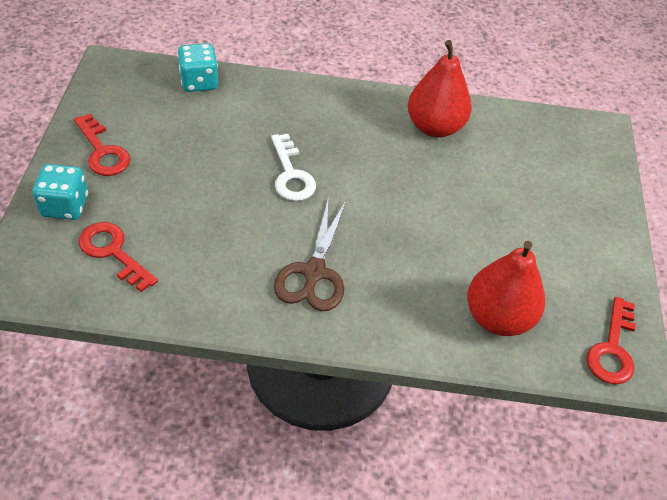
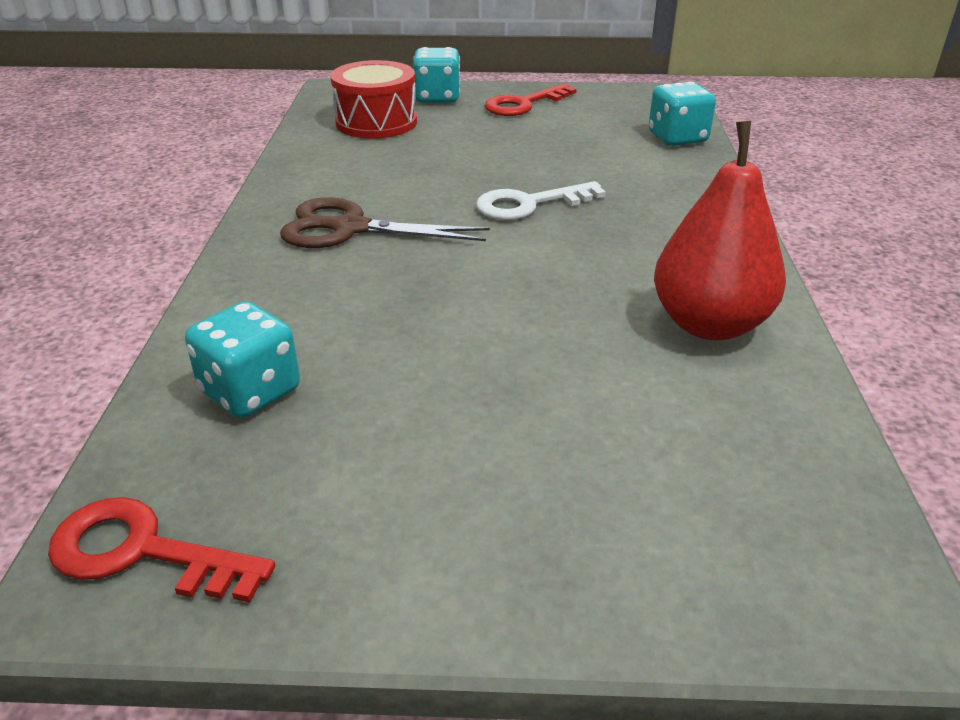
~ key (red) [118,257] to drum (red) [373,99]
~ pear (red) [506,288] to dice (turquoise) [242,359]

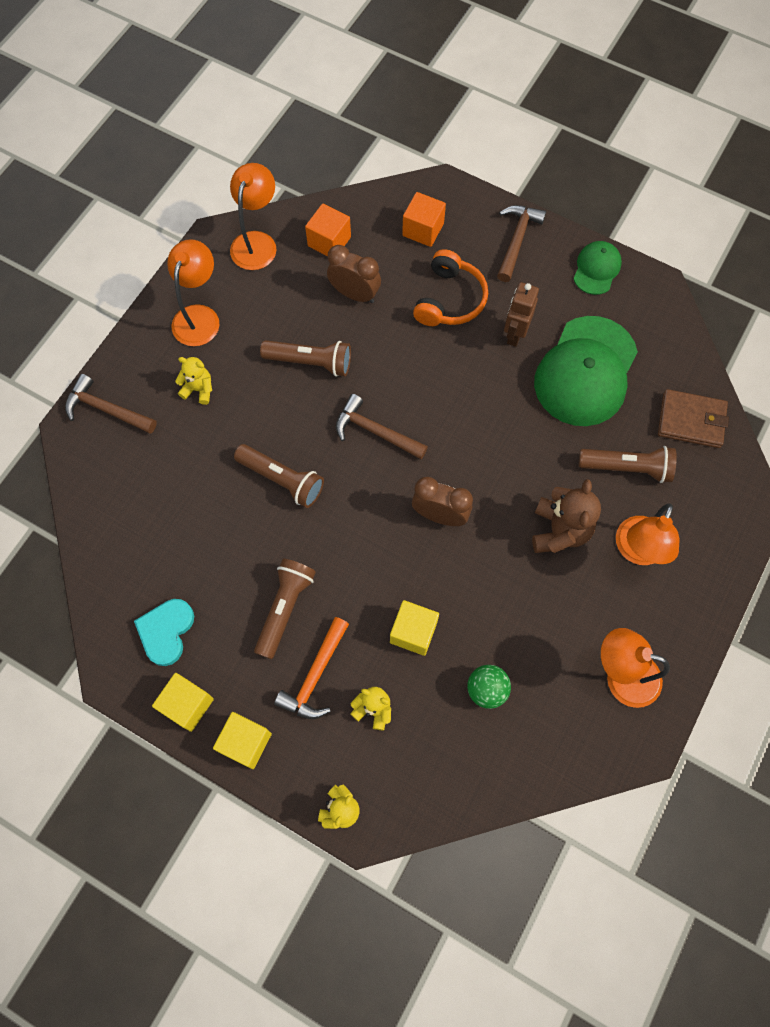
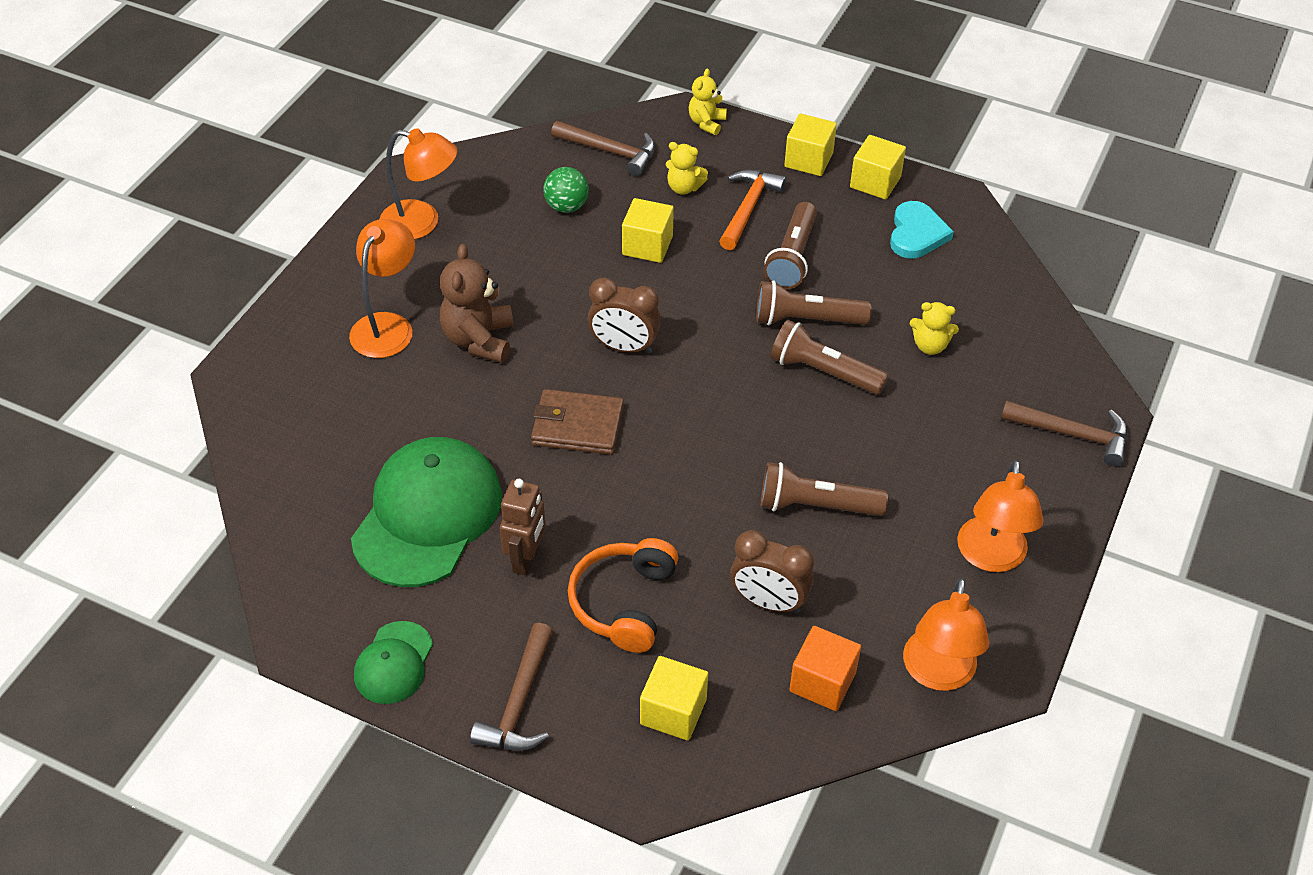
~ cube (orange) [424,219] to cube (yellow) [674,698]
~ teddy bear (yellow) [193,381] to [934,328]
~ wallet (brown) [693,418] to [577,422]
~ hammer (brown) [382,426] to [603,148]
~ flashlight (brown) [628,464] to [813,303]

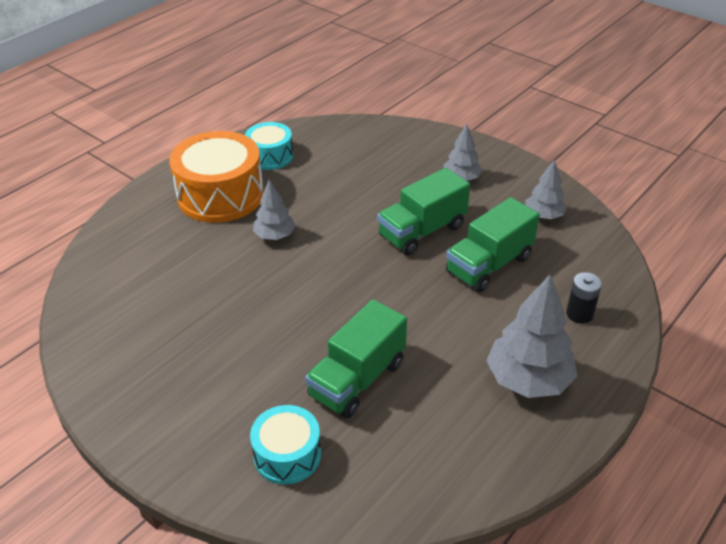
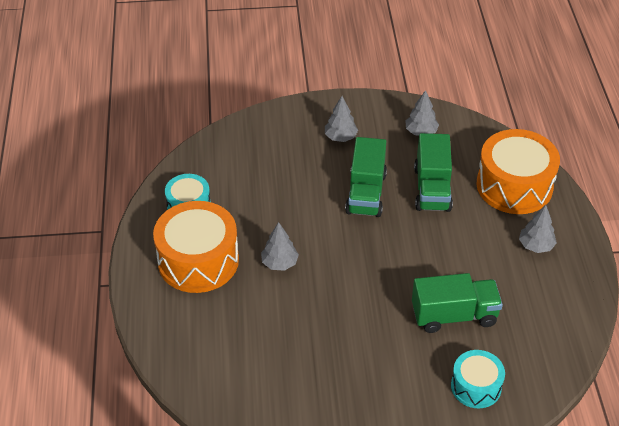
~ battery (black) [584,298] to drum (orange) [518,171]
~ tree (grey) [531,336] = [538,229] x0.58
~ truck (green) [356,358] = [457,303] 90 degrees counterclockwise

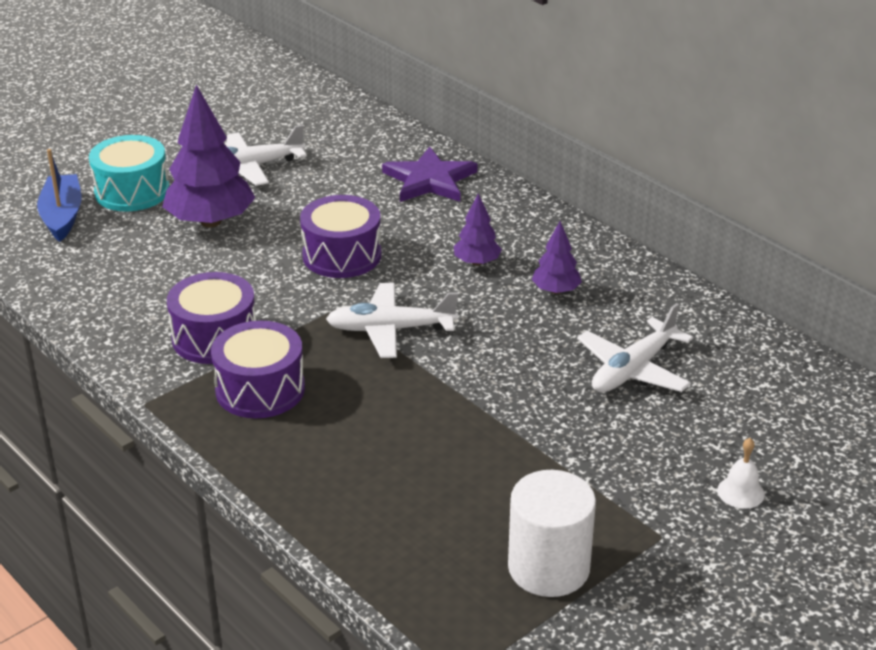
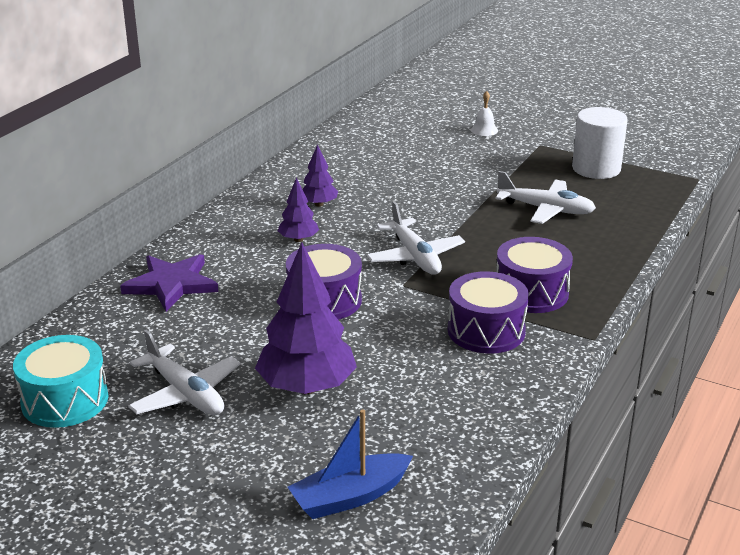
~ drum (turquoise) [129,173] to [60,381]
~ plane (white) [635,347] to [545,197]

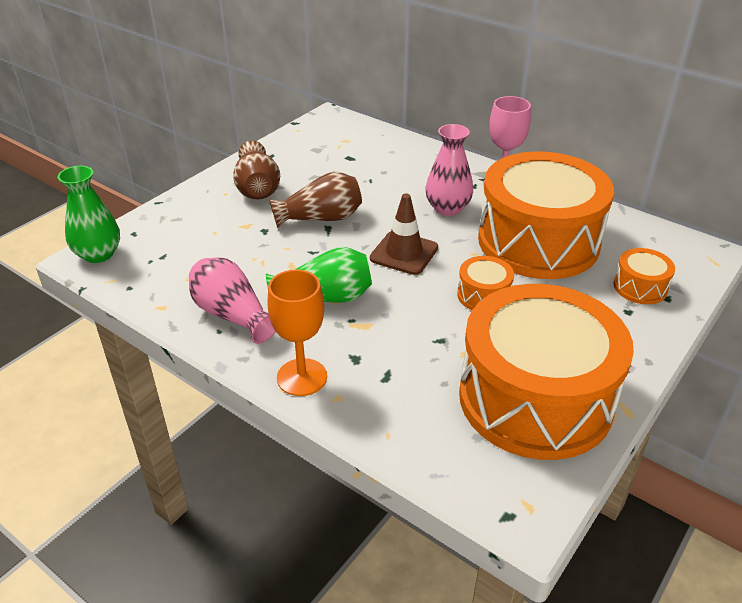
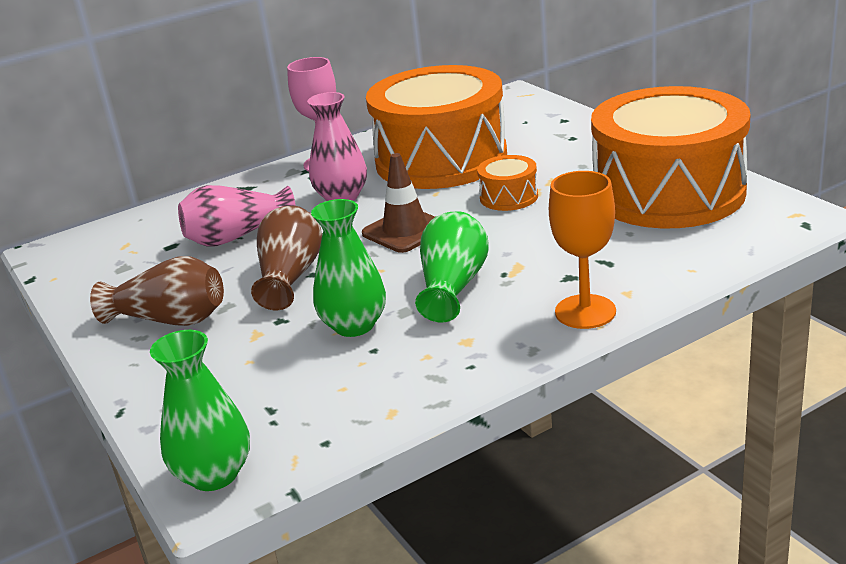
- drum (orange) [644,276]
~ vase (pink) [232,300] to [237,215]
+ vase (green) [348,268]

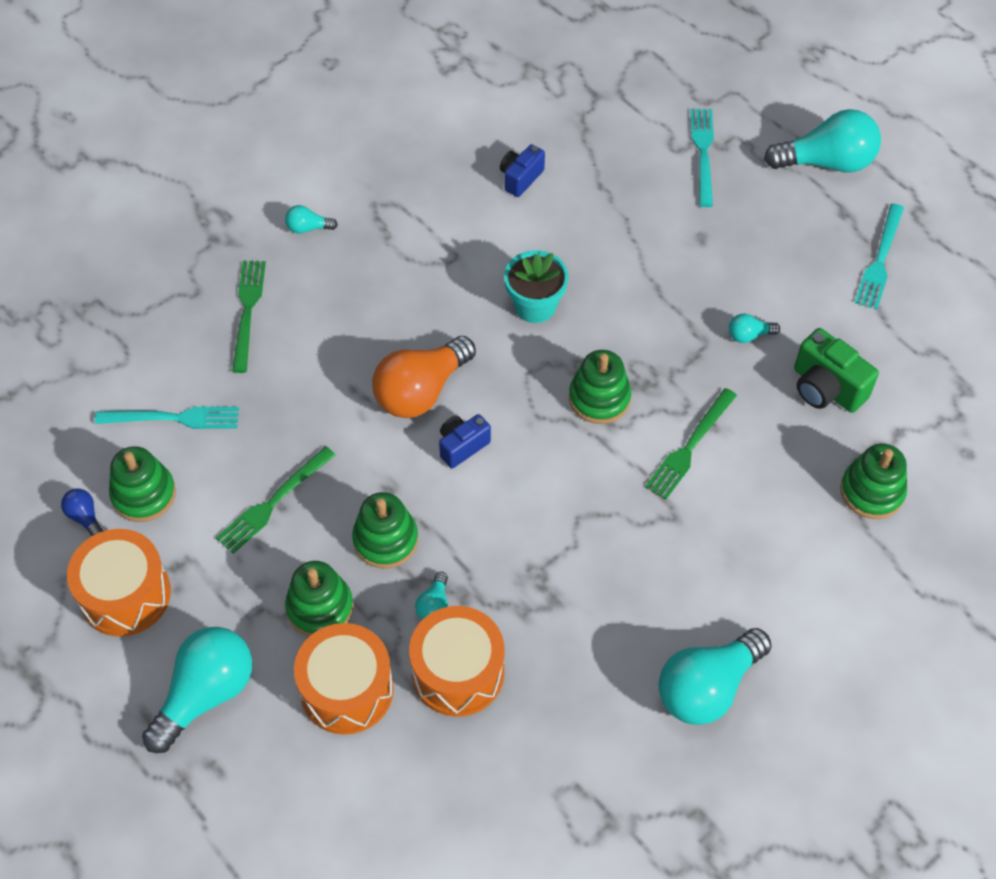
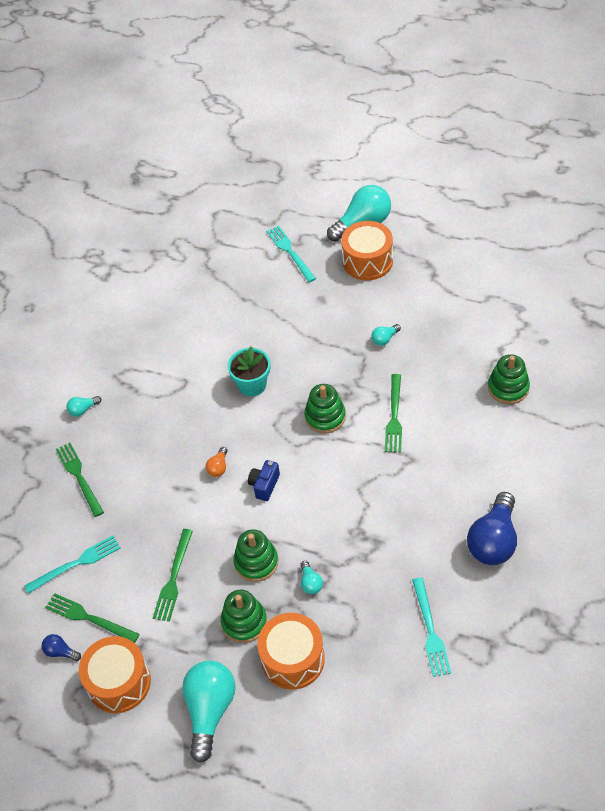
- camera (blue) [522,170]
~ fork (turquoise) [879,256] to [431,627]
- camera (green) [836,370]
~ light bulb (orange) [424,377] = [216,462] x0.45
~ stacking toy (green) [142,484] to fork (green) [92,618]
~ drum (orange) [457,661] to [367,251]
~ light bulb (turquoise) [715,676] to light bulb (blue) [492,528]

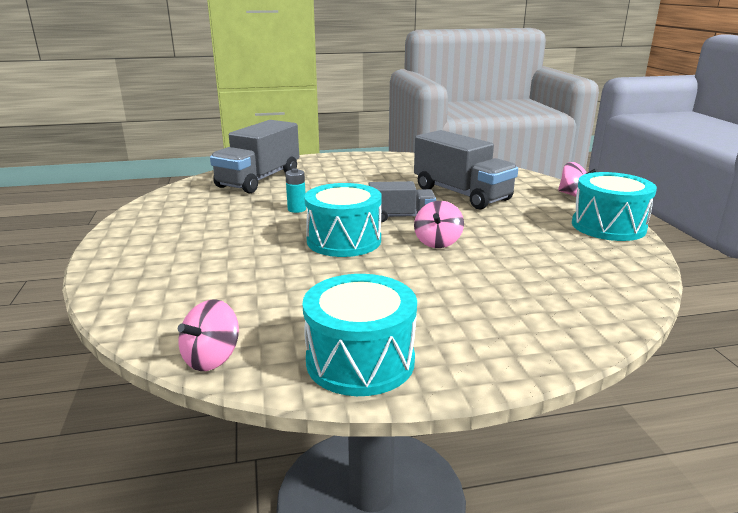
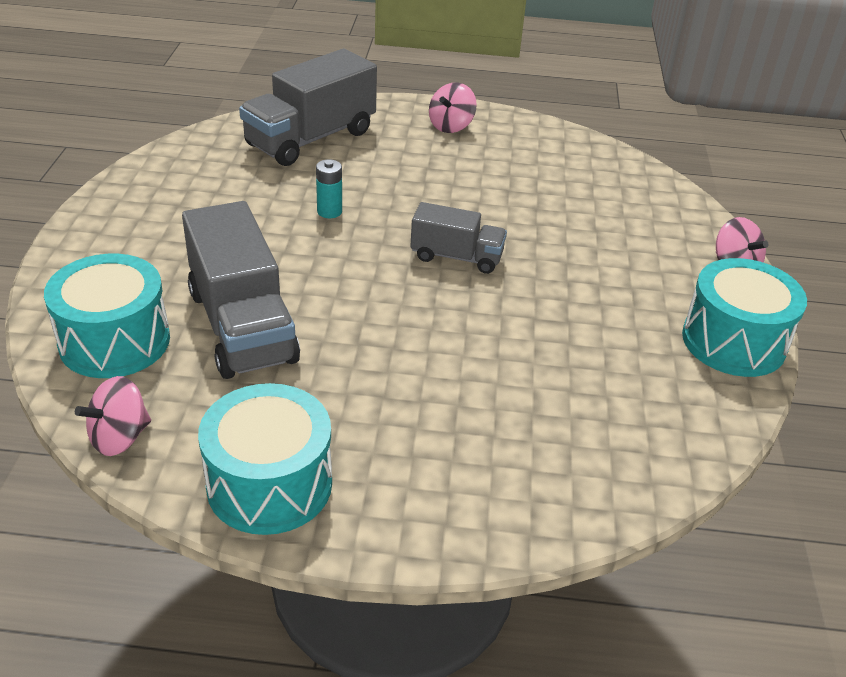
~ truck (grey) [466,170] to [241,290]
~ drum (turquoise) [343,220] to [107,316]
~ spinning top (pink) [439,224] to [453,107]

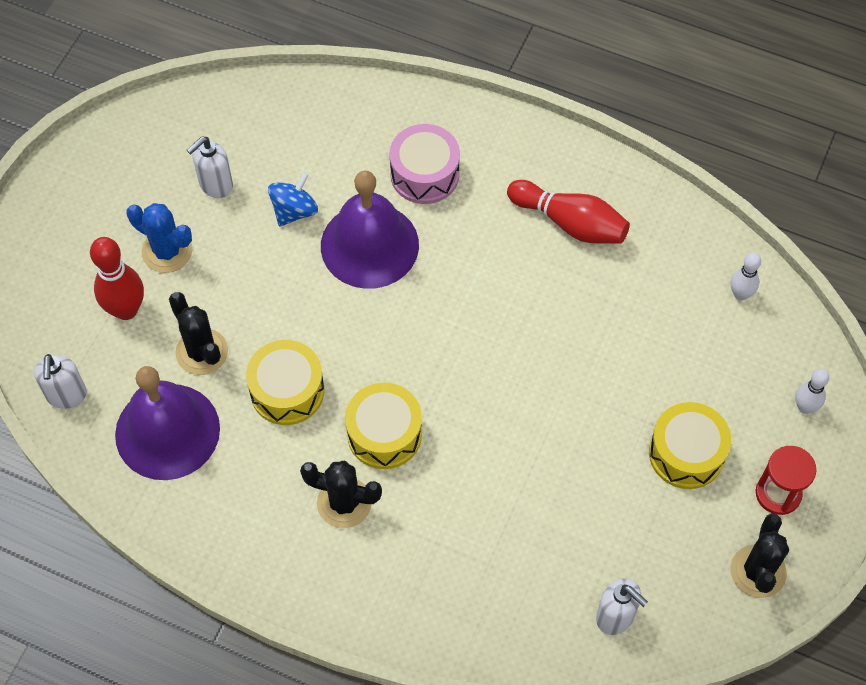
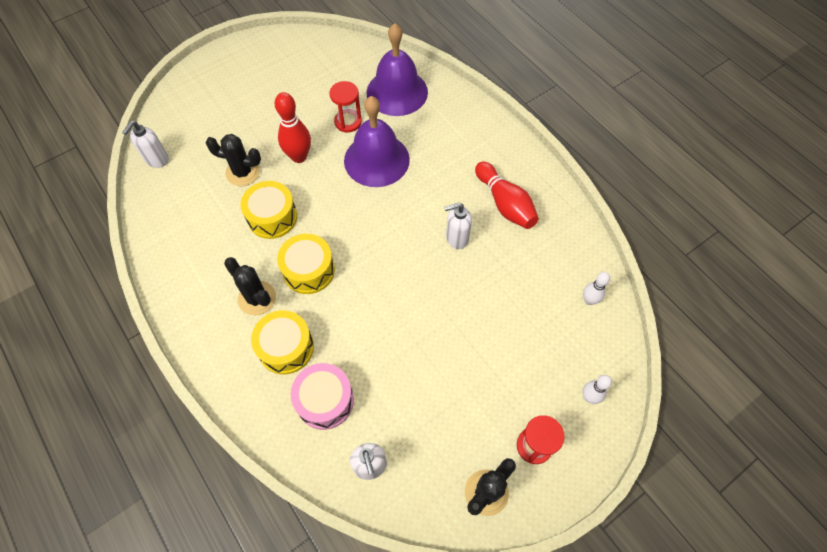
~ drum (pink) [424,164] to [322,396]
~ soap dispenser (white) [210,167] to [458,226]
~ spinning top (blue) [293,199] to hourglass (red) [345,106]
- cactus (blue) [159,238]
~ bowling pin (red) [117,278] to [292,127]
~ cactus (black) [198,333] = [233,160] 75 degrees counterclockwise
~ bell (purple) [167,423] to [397,69]
~ drum (yellow) [690,445] to [282,342]

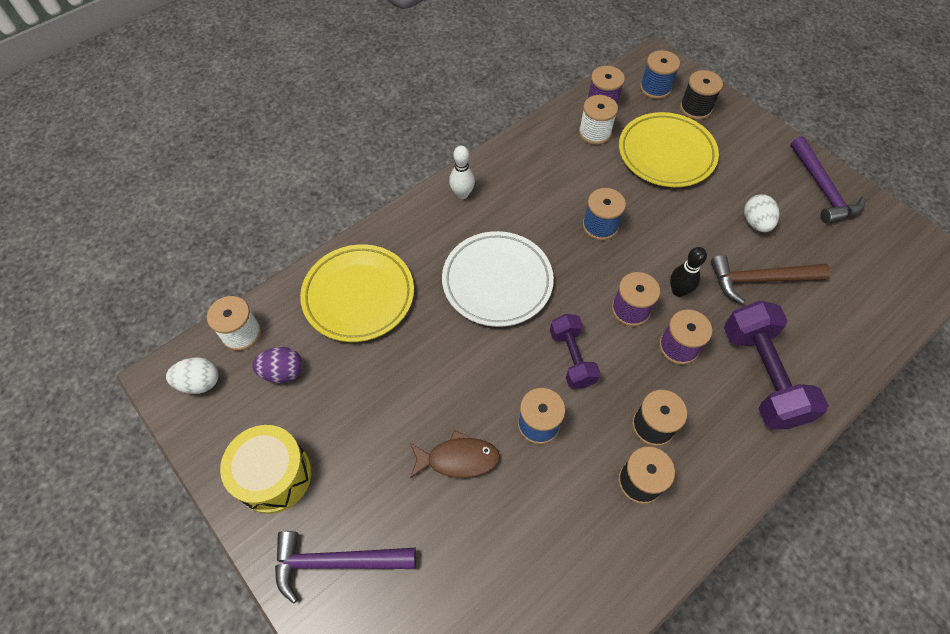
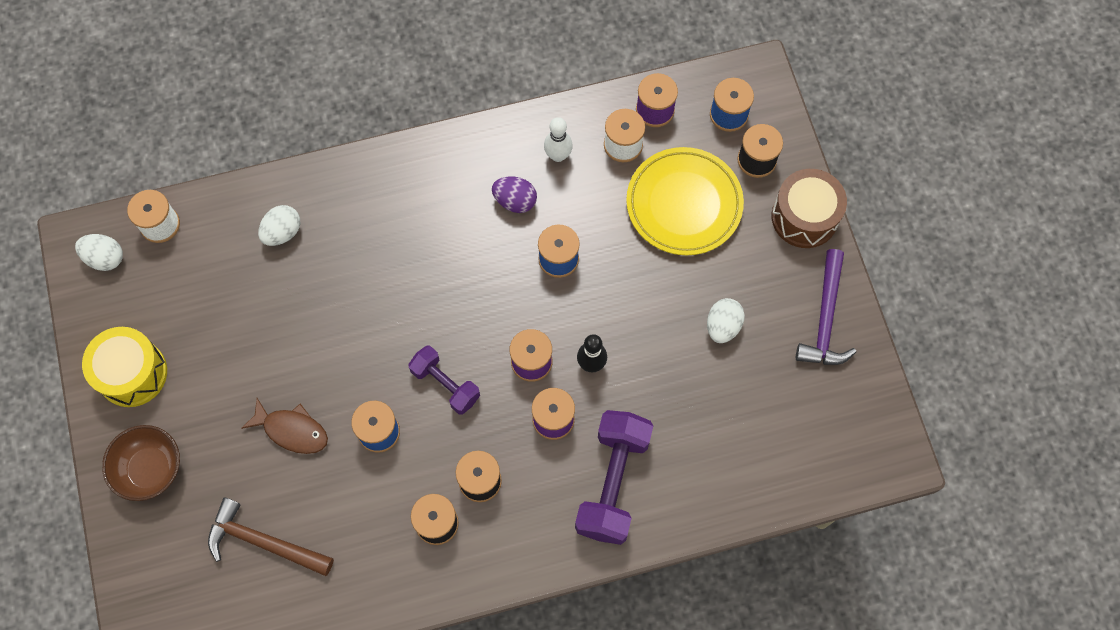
~ bowling pin (white) [462,172] to [558,139]
- plate (white) [498,279]
~ plate (yellow) [357,293] to egg (white) [279,225]
~ hammer (brown) [771,279] to [271,536]
~ dumbbell (purple) [575,351] = [444,380] 60 degrees counterclockwise
~ egg (purple) [277,365] to [514,194]
~ hammer (purple) [345,567] to bowl (brown) [141,463]
+ drum (brown) [809,208]

